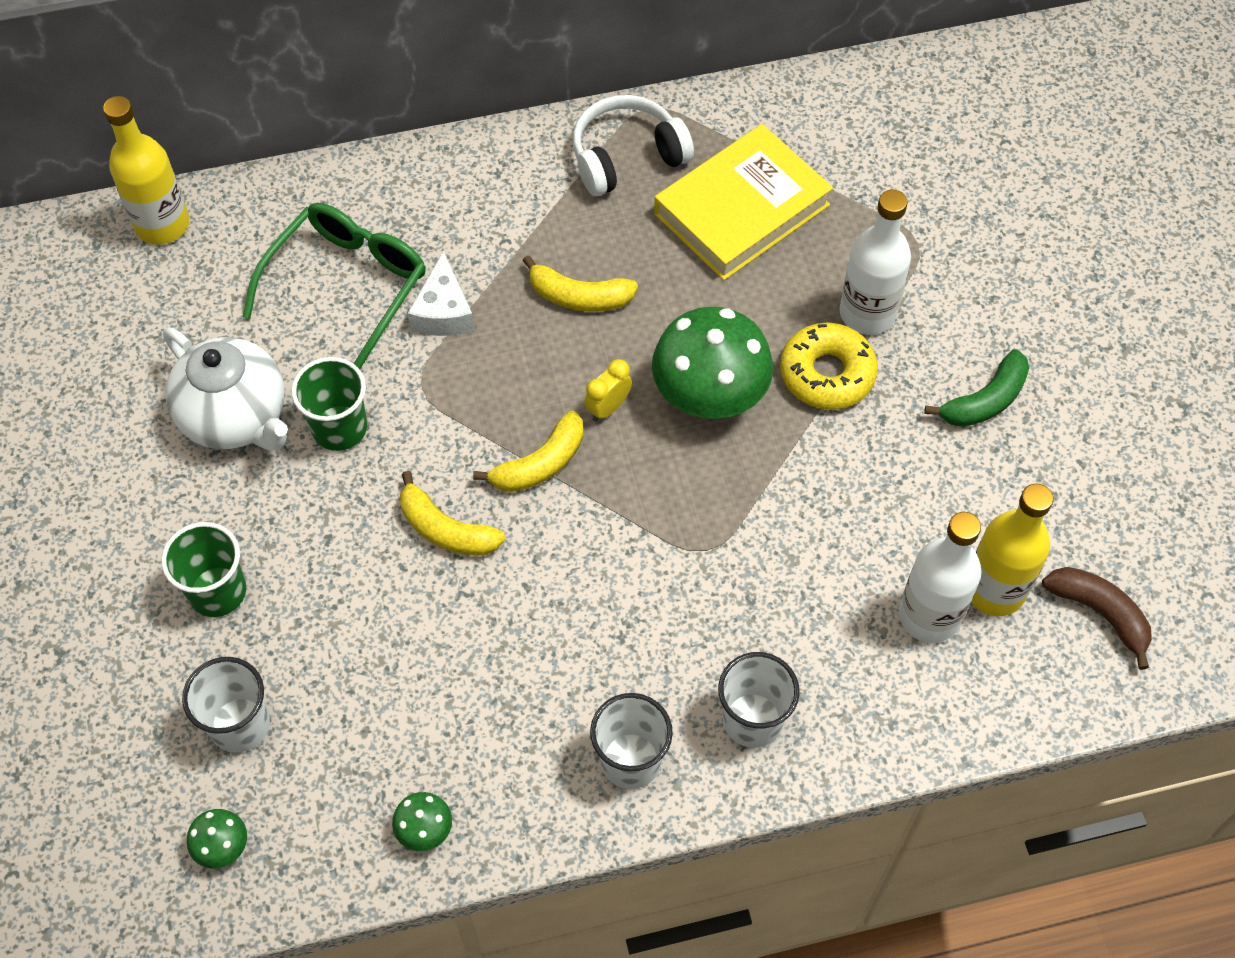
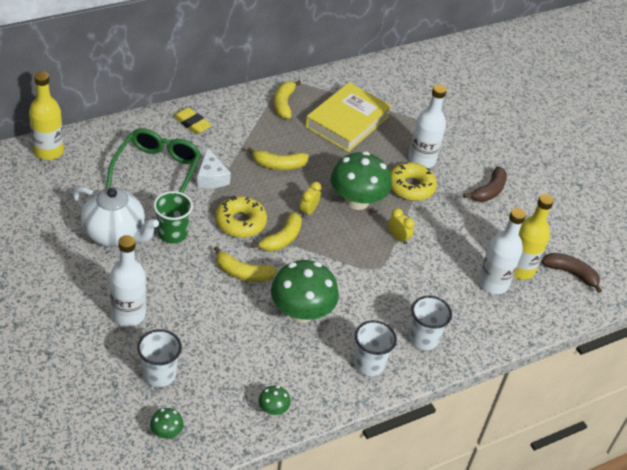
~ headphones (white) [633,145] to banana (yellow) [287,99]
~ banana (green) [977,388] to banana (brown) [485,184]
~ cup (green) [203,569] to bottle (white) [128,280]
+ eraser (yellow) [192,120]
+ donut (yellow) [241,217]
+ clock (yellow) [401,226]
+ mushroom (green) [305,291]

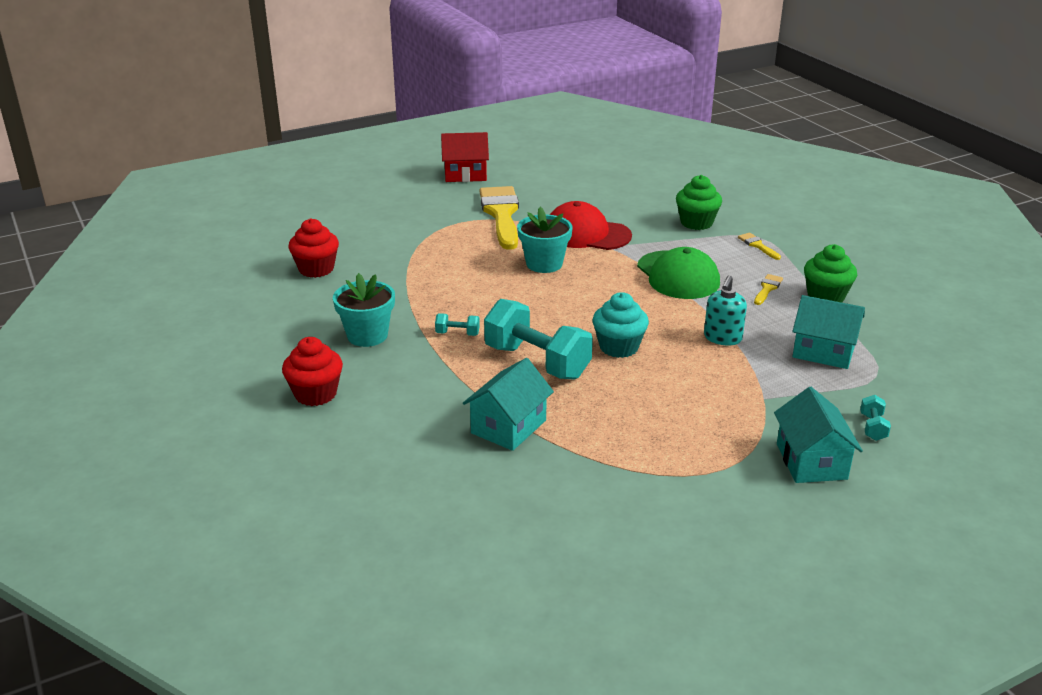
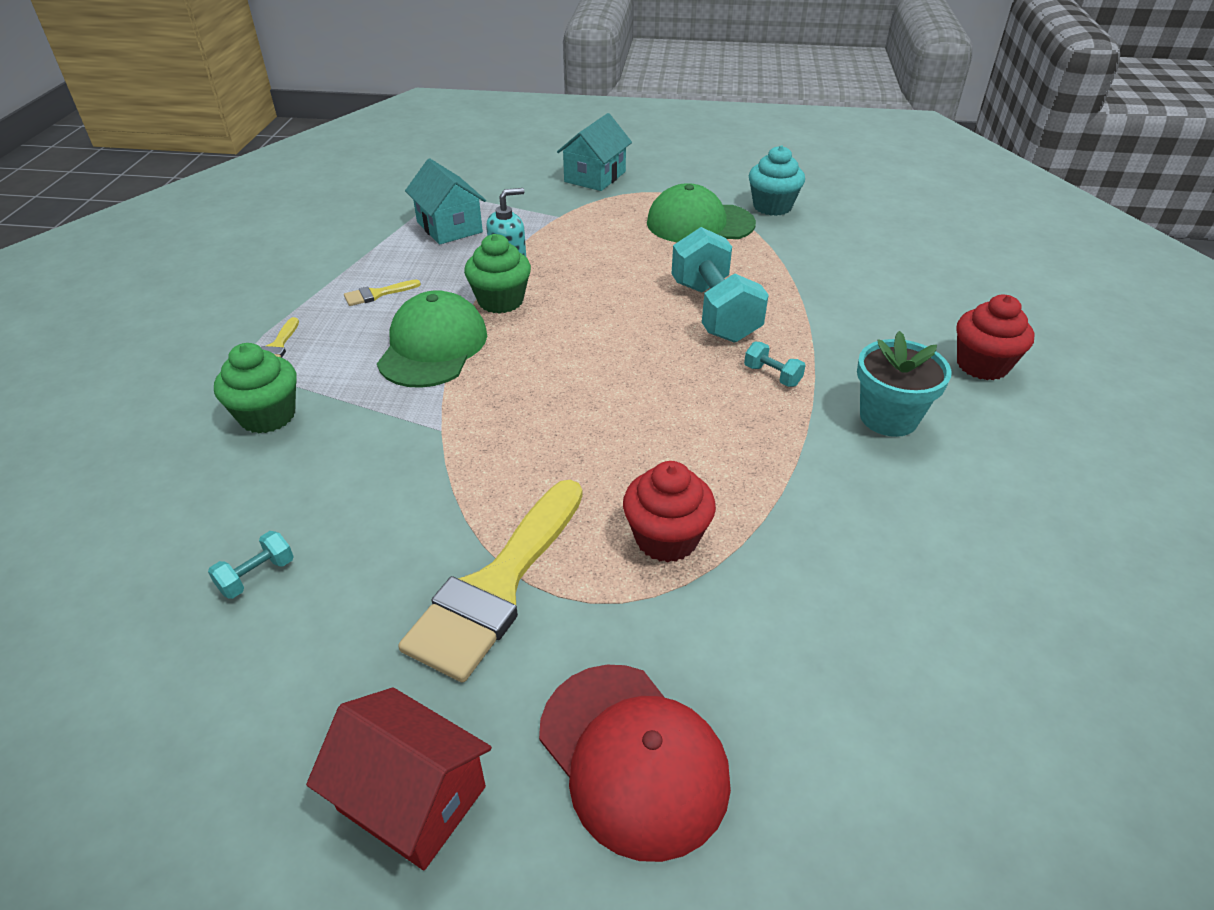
~ cap (red) [590,225] to [635,763]
- flower pot (turquoise) [545,240]
~ cupcake (red) [313,248] to [669,511]
~ cupcake (green) [830,273] to [497,274]
~ cupcake (turquoise) [621,325] to [777,180]
- house (turquoise) [508,404]
~ dumbbell (turquoise) [875,418] to [251,565]
+ cap (green) [701,212]

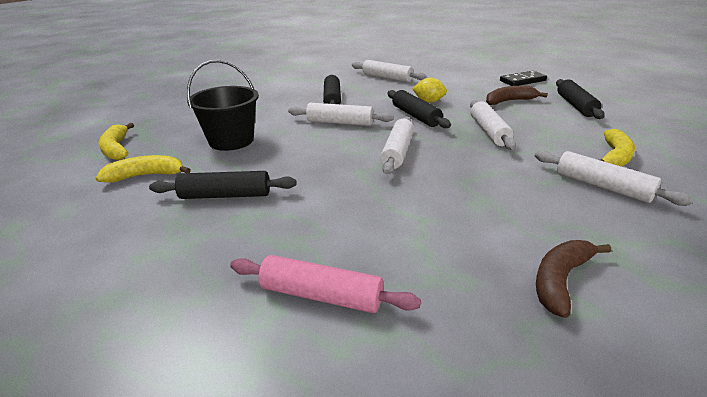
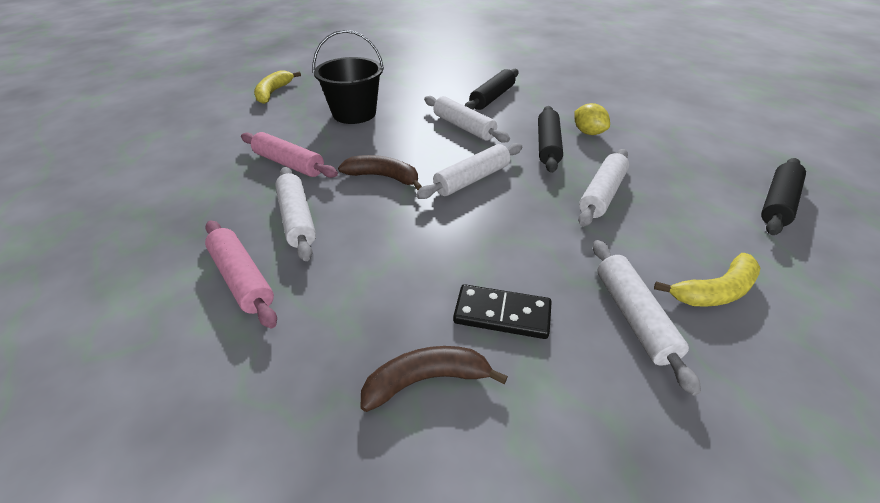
~ rolling pin (white) [389,71] to [295,214]
~ domino (black) [523,78] to [502,311]
~ banana (brown) [517,95] to [380,172]
- banana (yellow) [143,169]
~ rolling pin (black) [223,185] to rolling pin (pink) [289,155]

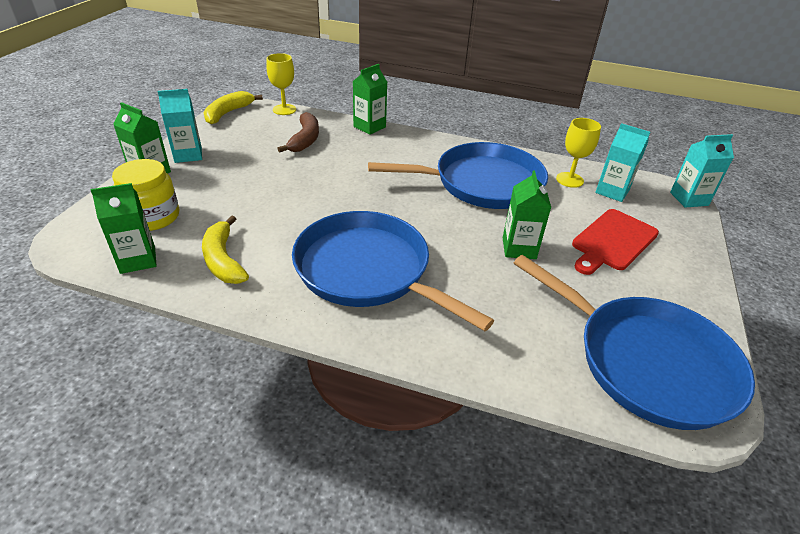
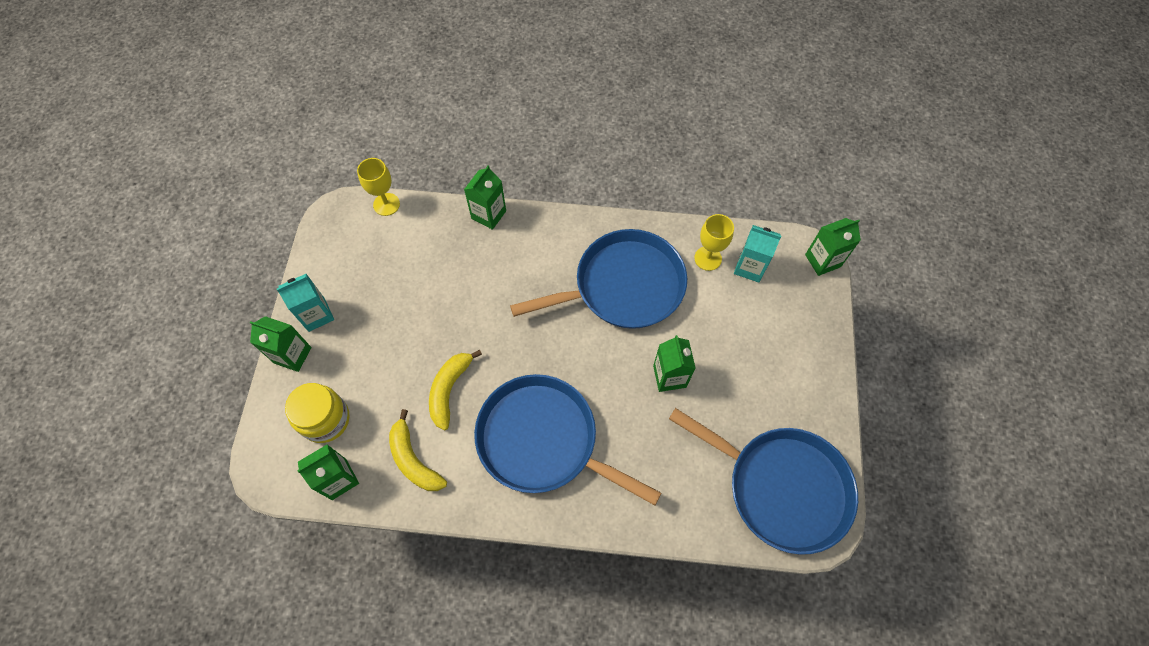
~ banana (yellow) [233,107] to [455,390]
- banana (brown) [298,132]
~ carton (turquoise) [702,171] to carton (green) [833,247]
- cutting board (red) [615,242]

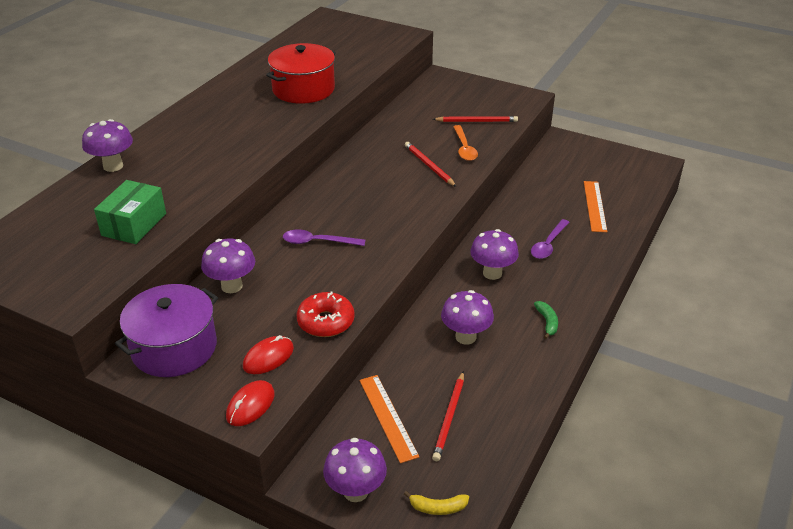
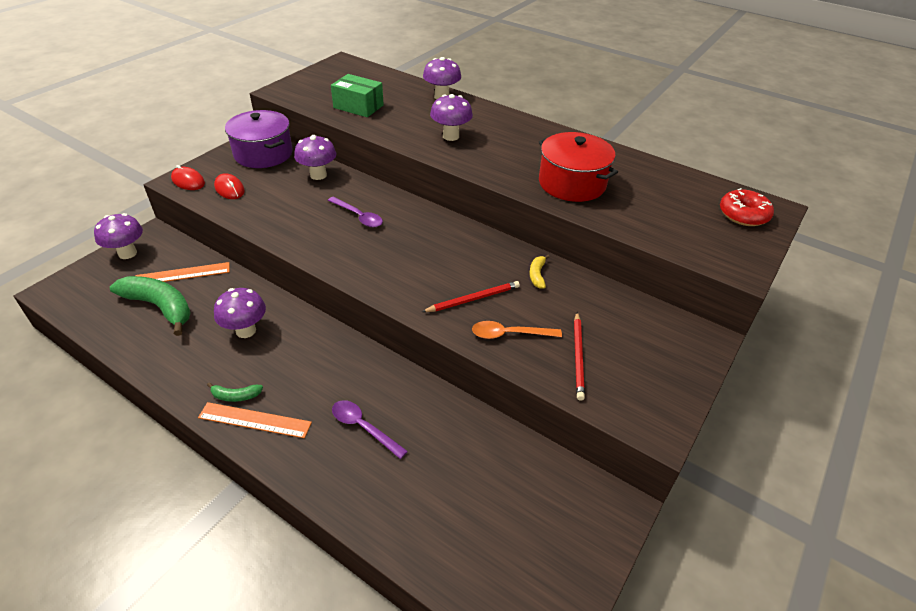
~ ruler (orange) [595,206] to [255,420]
~ spoon (purple) [324,237] = [355,212] 120 degrees clockwise
~ mushroom (purple) [494,254] to [451,117]
~ donut (red) [326,314] to [747,207]
~ pencil (red) [448,416] to banana (green) [150,306]
~ banana (yellow) [436,503] to [539,272]

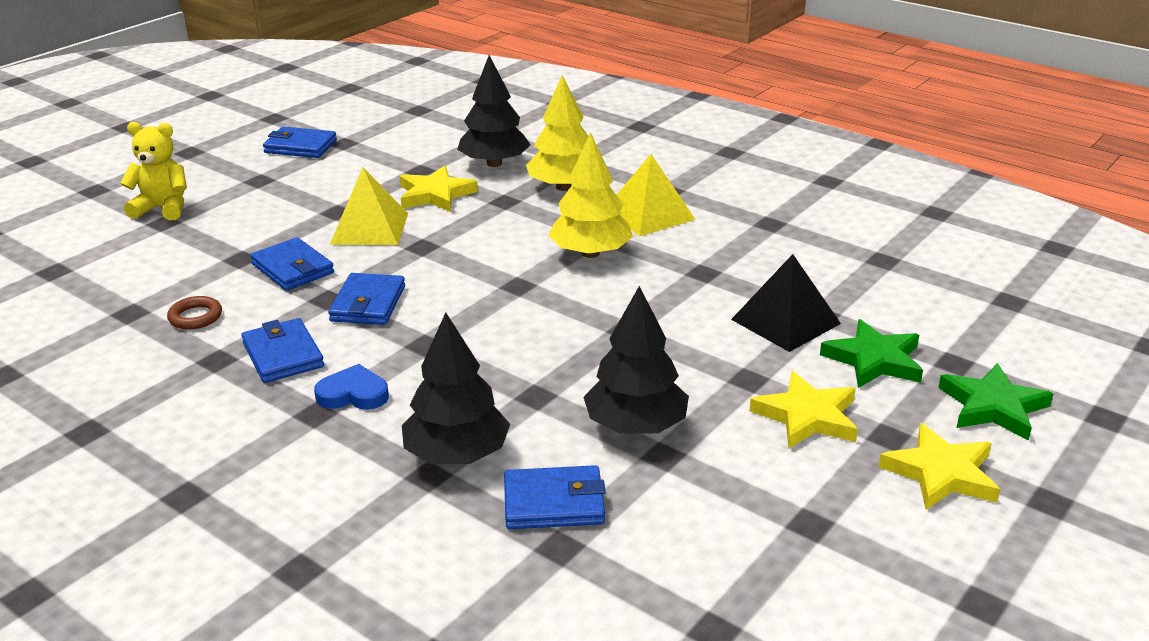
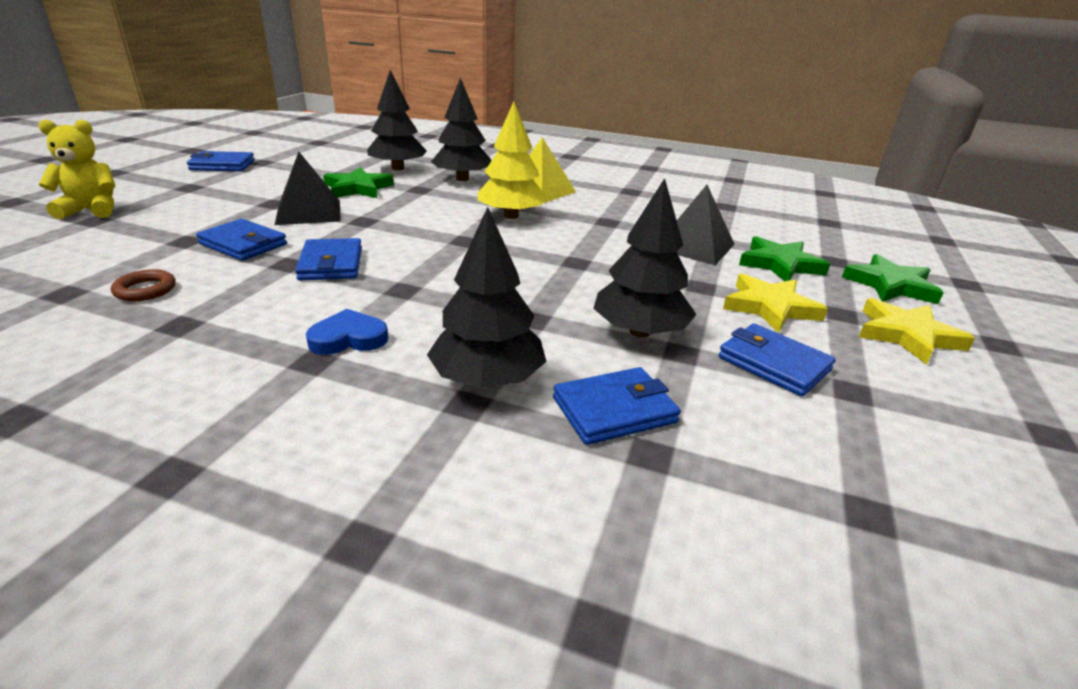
~ tree (yellow) [557,133] to tree (black) [461,129]
~ star (yellow) [439,189] to star (green) [358,182]
~ pyramid (yellow) [369,206] to pyramid (black) [308,188]
~ wallet (blue) [282,350] to [777,360]

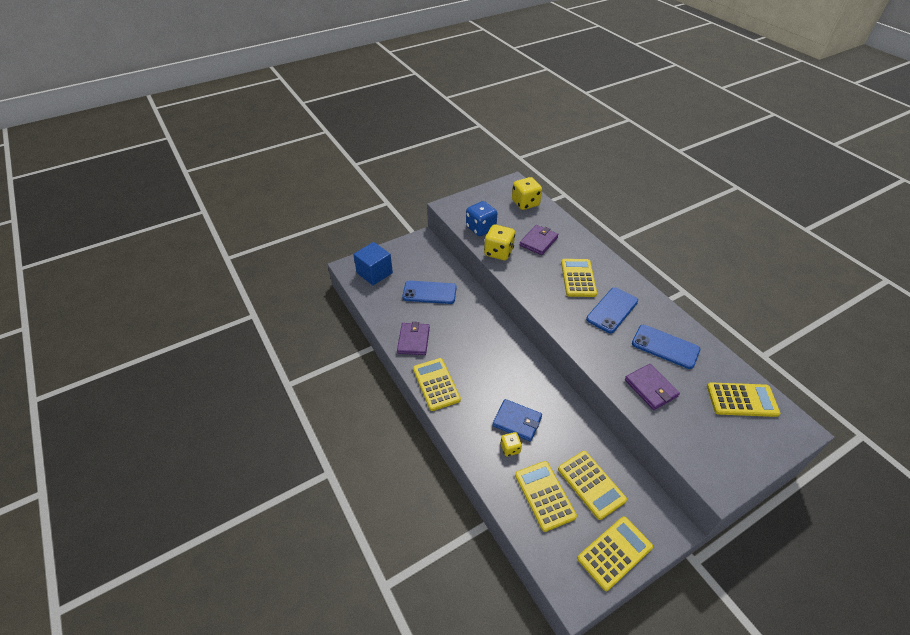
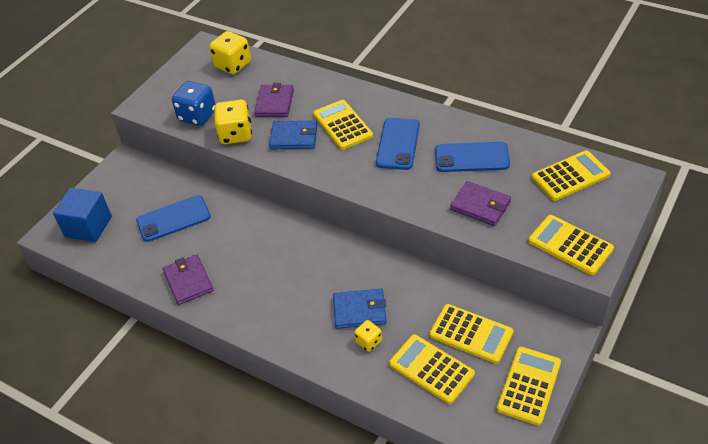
~ calculator (yellow) [437,384] to [571,245]
+ wallet (blue) [293,134]

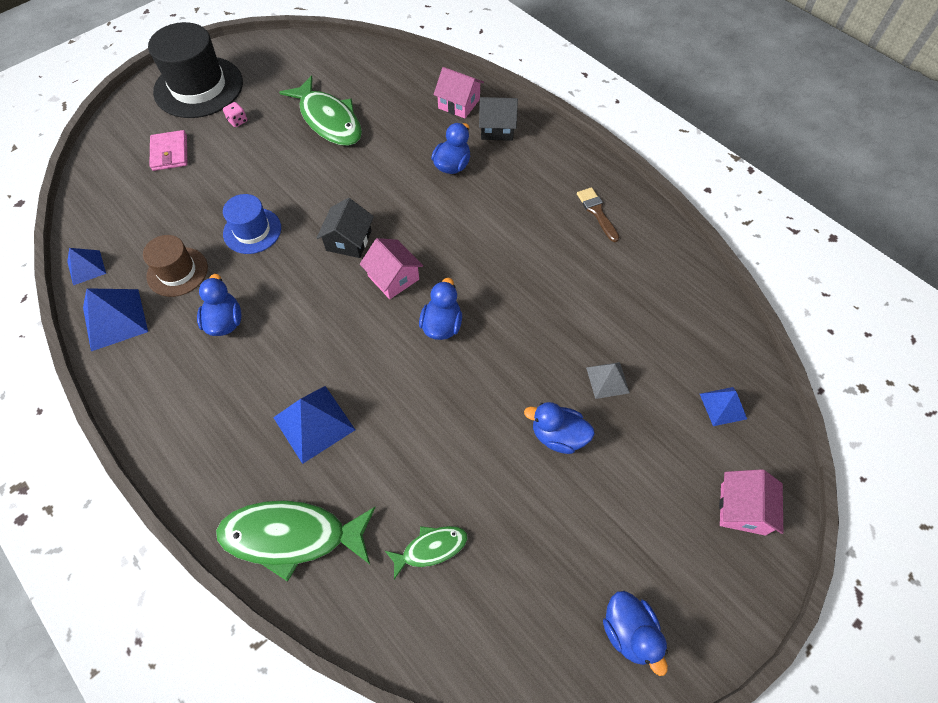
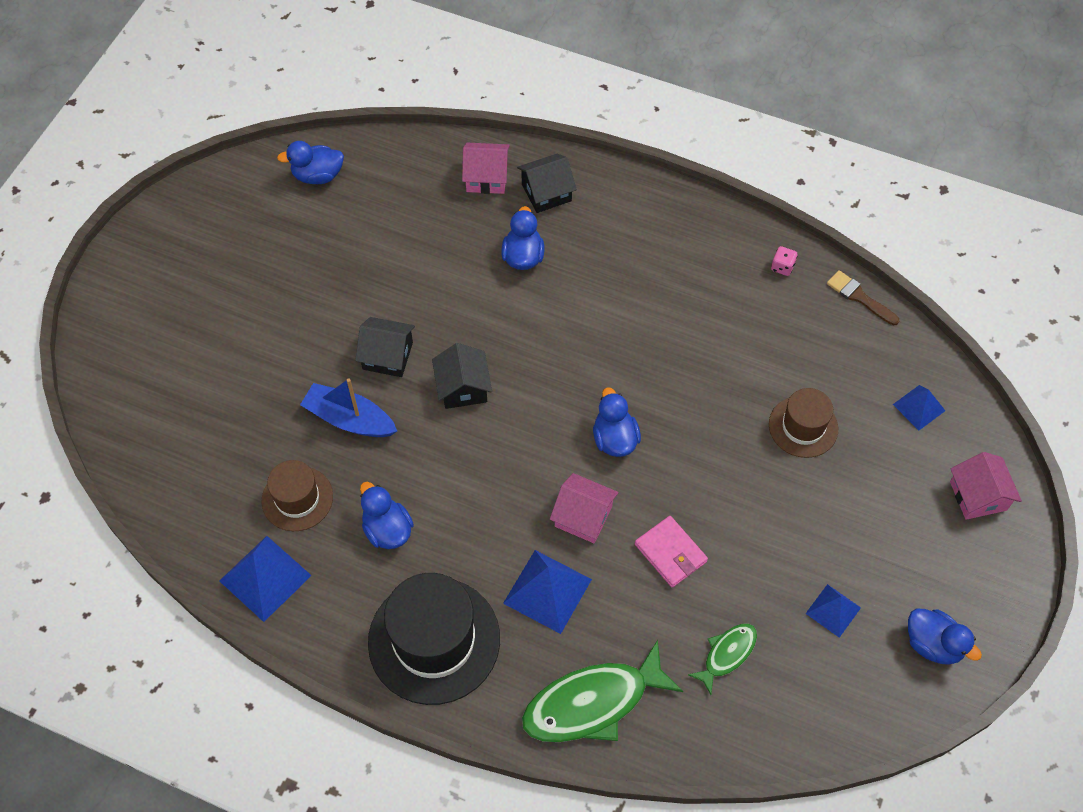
~ hat (black) [195,70] to [434,639]
- fish (green) [320,111]
~ dice (pink) [235,114] to [784,261]
~ wallet (pink) [168,150] to [671,551]
~ brush (brown) [598,214] to [863,298]
~ hat (blue) [252,224] to boat (blue) [348,407]
~ house (pink) [391,268] to [584,508]
~ pyramid (blue) [86,266] to [833,611]
~ pyramid (grey) [608,380] to hat (brown) [803,423]
~ duck (blue) [559,428] to [310,162]
+ house (black) [385,347]

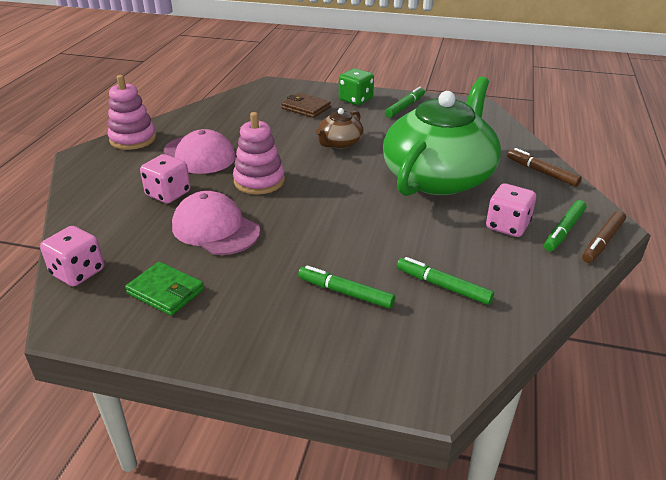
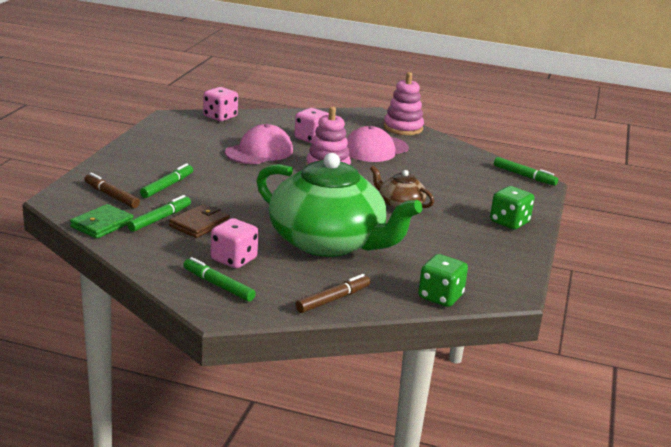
~ marker (green) [405,102] to [526,171]
~ wallet (brown) [306,105] to [199,221]
~ marker (brown) [604,237] to [112,190]
~ wallet (green) [164,289] to [102,221]
+ dice (green) [443,280]

